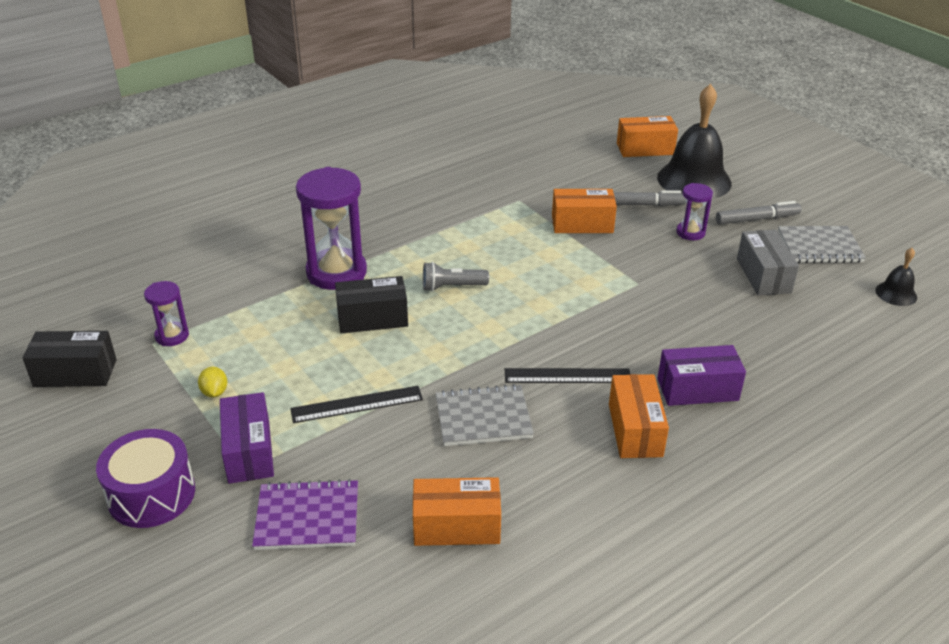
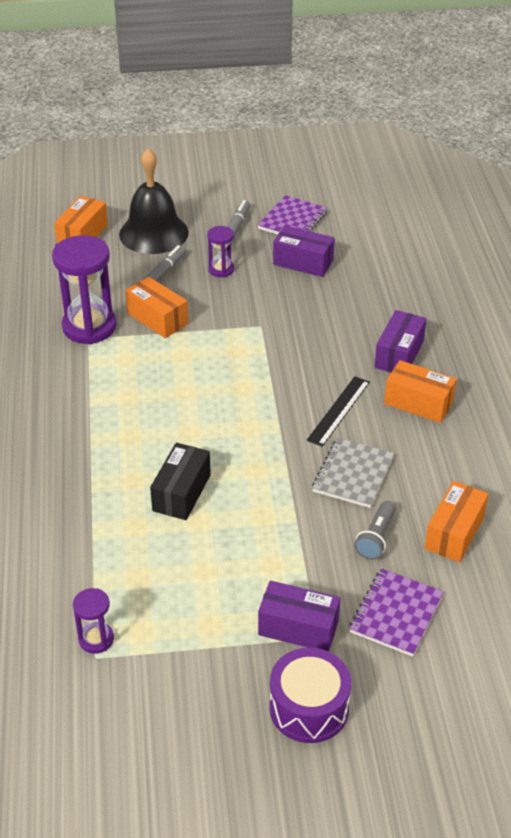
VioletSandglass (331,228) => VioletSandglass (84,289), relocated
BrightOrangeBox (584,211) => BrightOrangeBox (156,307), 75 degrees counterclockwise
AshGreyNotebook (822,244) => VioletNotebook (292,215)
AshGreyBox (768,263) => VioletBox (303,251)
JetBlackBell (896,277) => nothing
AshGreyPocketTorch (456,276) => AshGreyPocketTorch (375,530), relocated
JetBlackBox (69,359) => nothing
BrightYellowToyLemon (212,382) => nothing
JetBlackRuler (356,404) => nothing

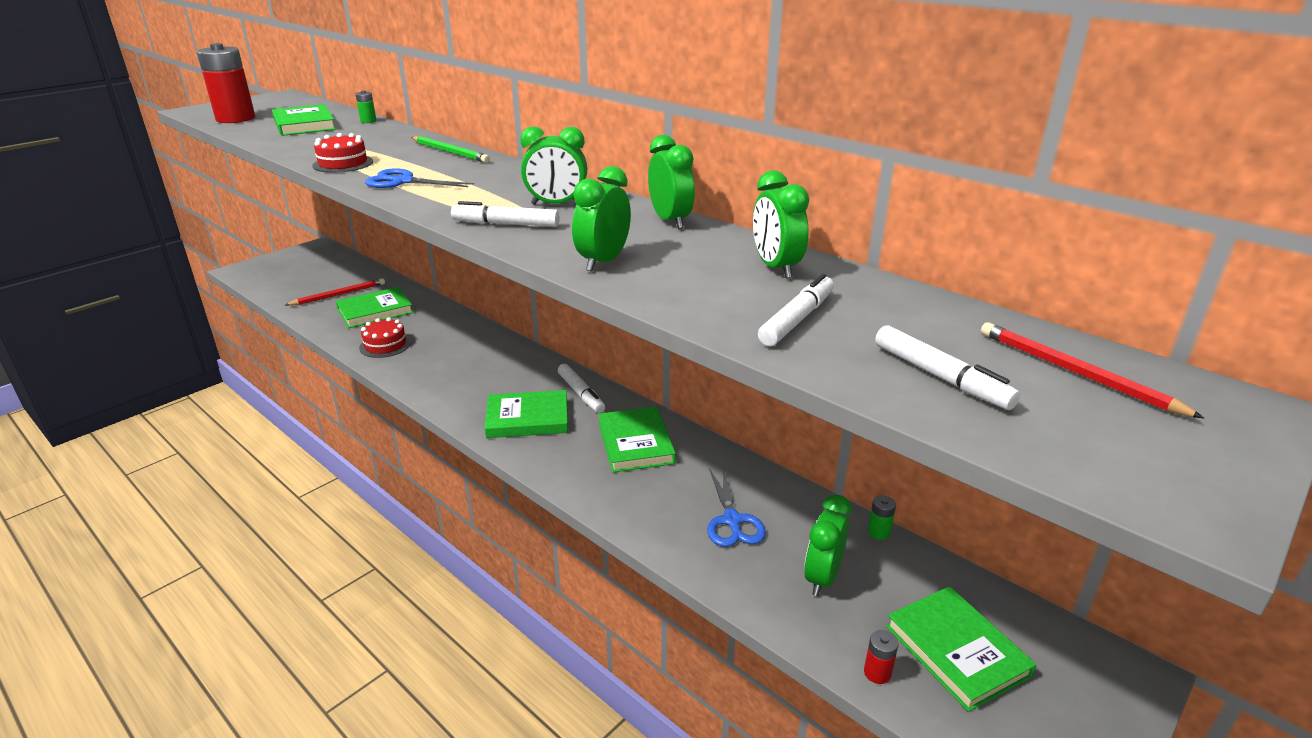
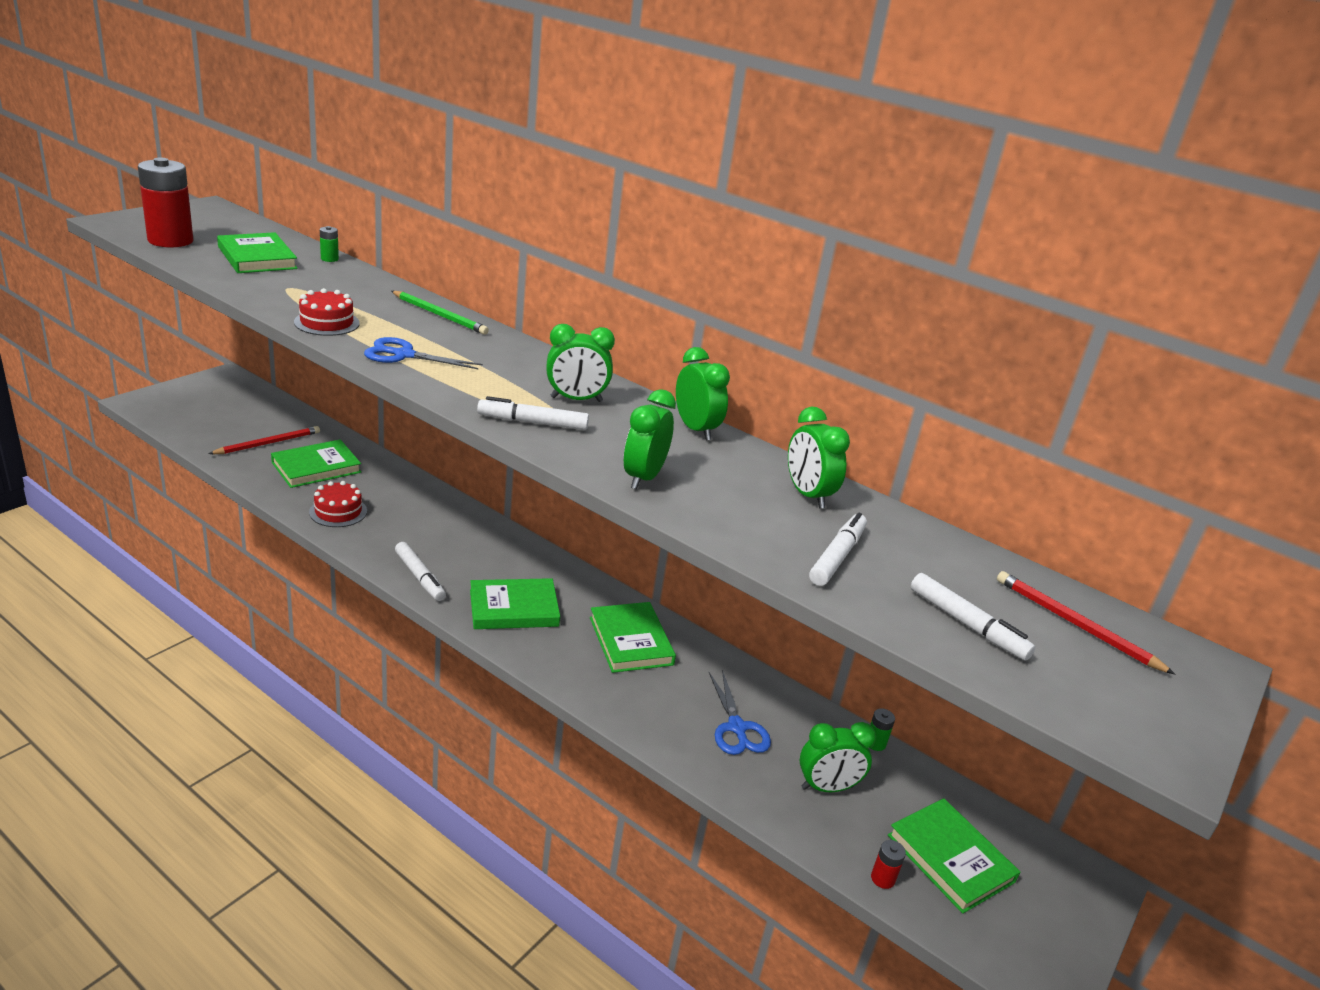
WhiteMarker (581,388) => WhiteMarker (420,571), relocated
LeafGreenBedsideClock (828,545) => LeafGreenBedsideClock (837,757), 120 degrees counterclockwise

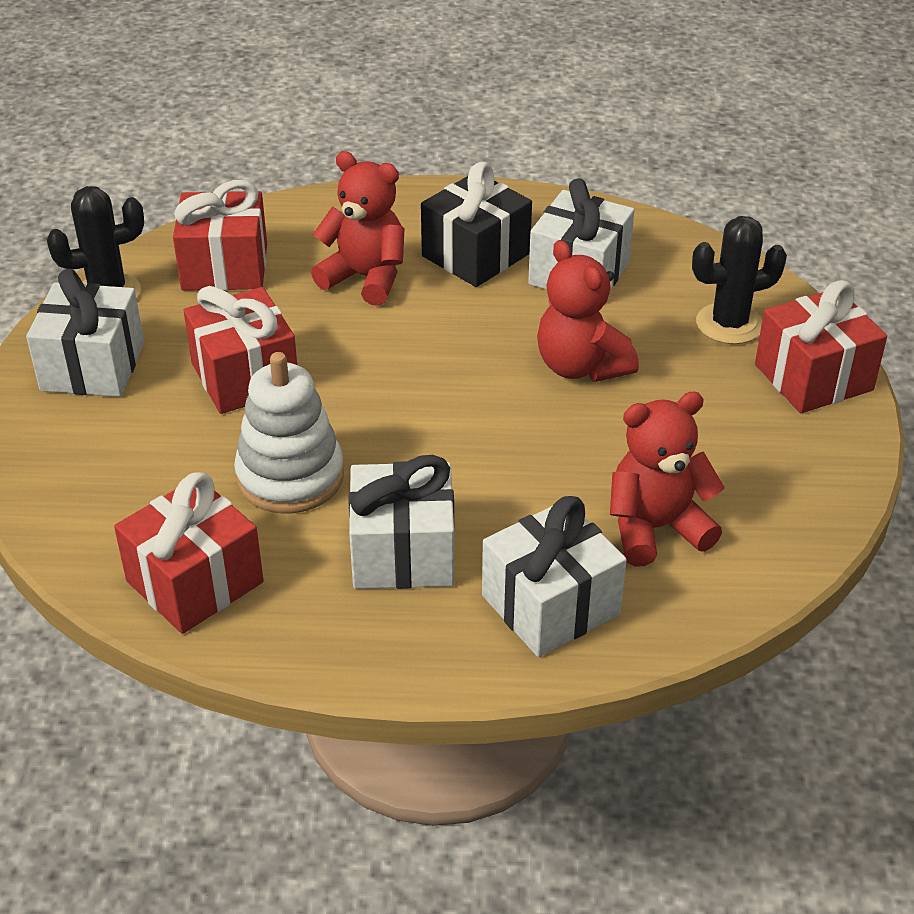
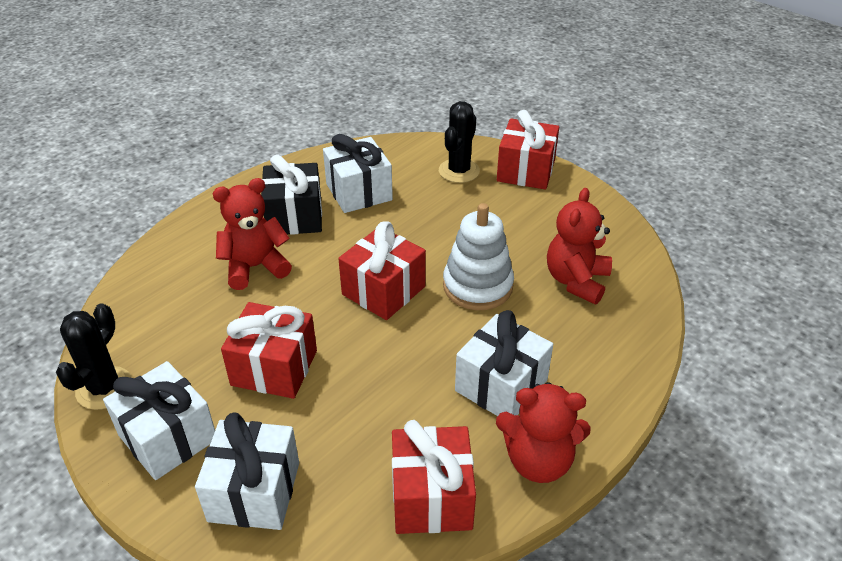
RedGift (220,235) => RedGift (382,270), relocated
RedTeddyBear (588,311) => RedTeddyBear (543,432), relocated
WhiteRingStacker (289,433) => WhiteRingStacker (478,256), relocated
WhiteGift (554,576) => WhiteGift (247,471), relocated

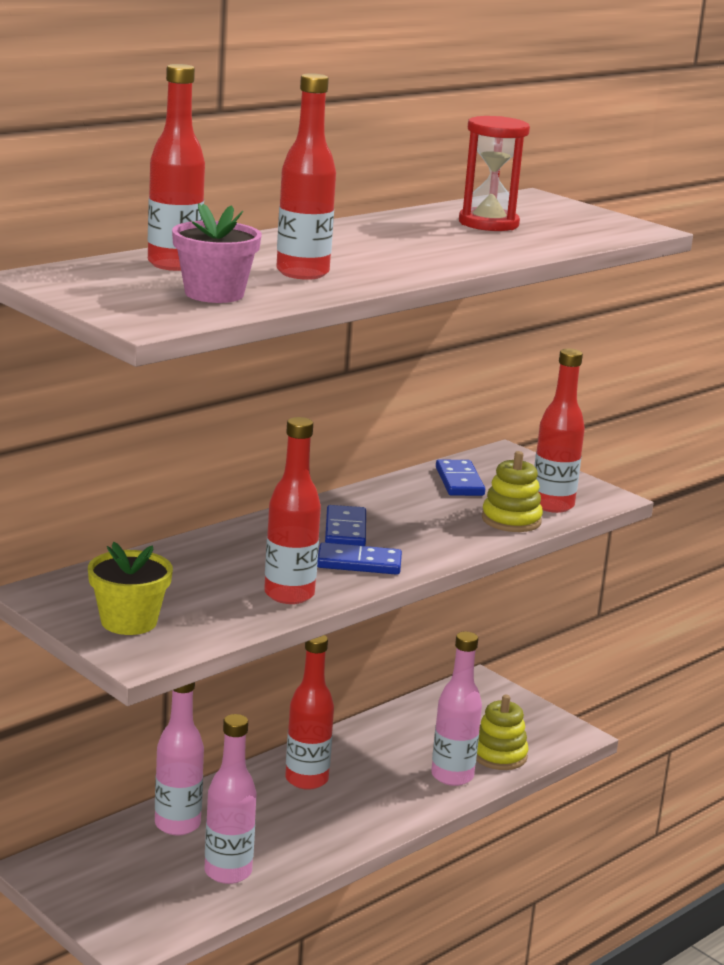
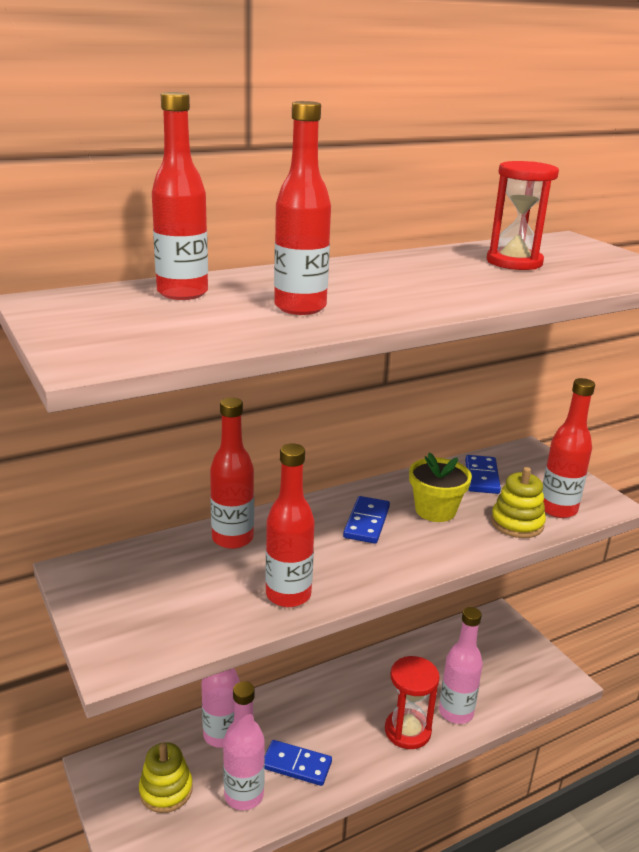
PinkPottedPlant (217,253) => nothing
BrightYellowPottedPlant (130,588) => BrightYellowPottedPlant (440,487), relocated
BlueDomino (359,558) => BlueDomino (298,763), relocated
RedDrinkBottle (309,712) => RedDrinkBottle (232,473), relocated
BrightYellowRingStacker (502,732) => BrightYellowRingStacker (166,777), relocated
nothing => RedSandglass (412,702)

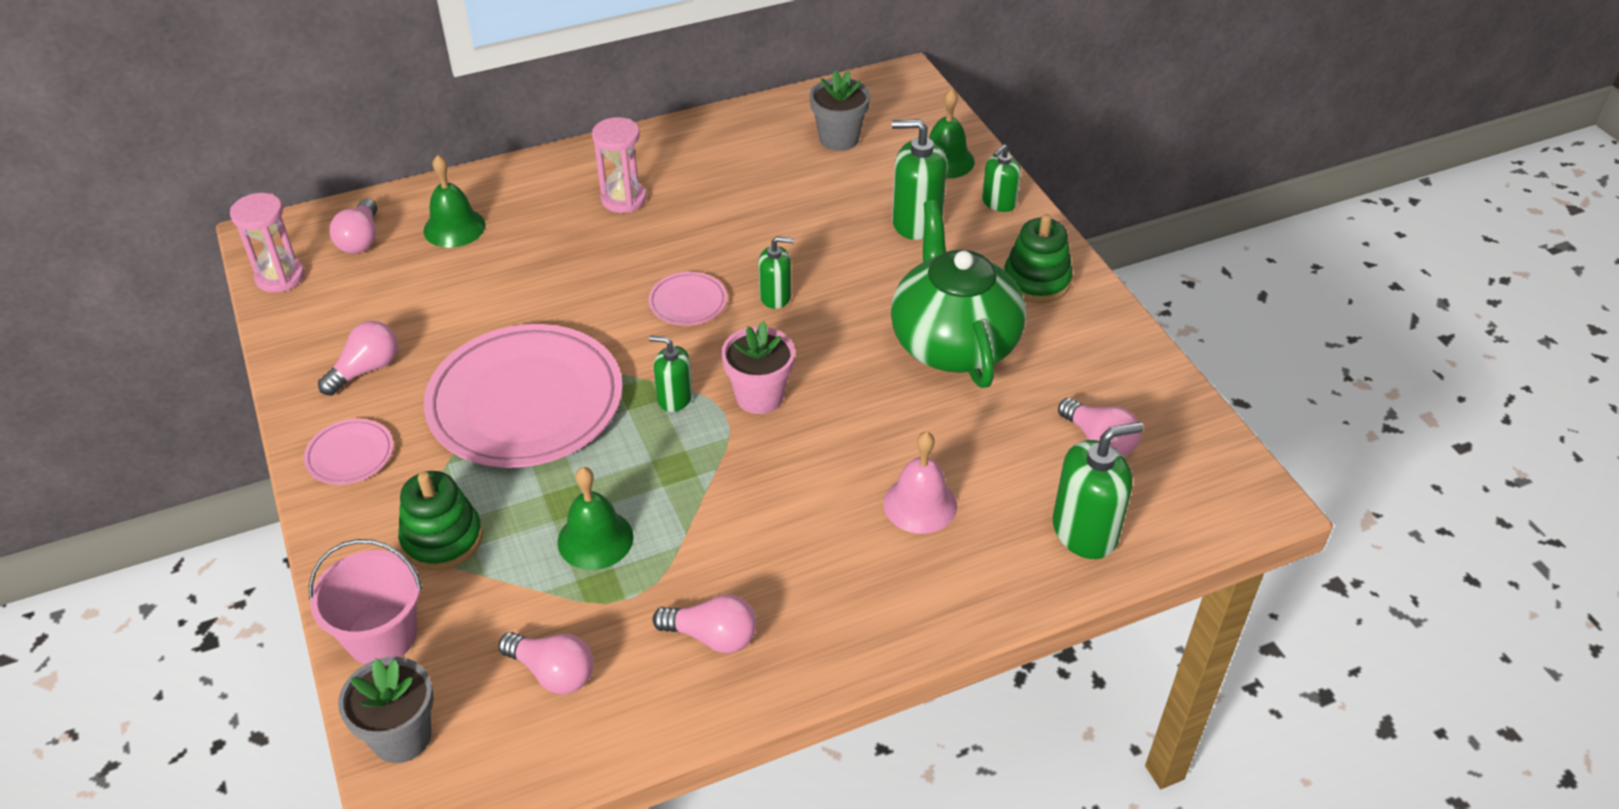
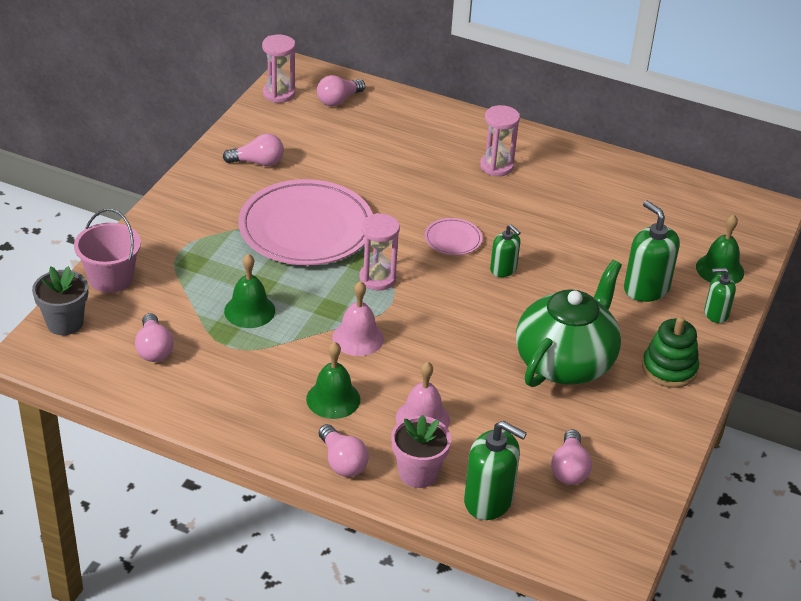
AshGreyPottedPlant (840,110) => nothing
LeafGreenBell (454,201) => LeafGreenBell (333,380), relocated
PinkPottedPlant (758,367) => PinkPottedPlant (421,451), relocated
LeafGreenSoapPump (671,374) => PinkSandglass (379,251)
PinkDinnerPlate (348,452) => nothing
LeafGreenRingStacker (440,521) => nothing
PinkBulb (704,623) => PinkBulb (344,450), relocated
nothing => PinkBell (358,318)

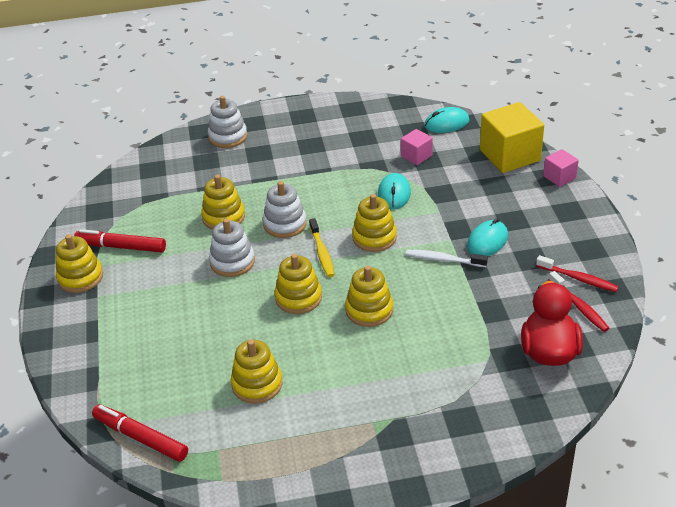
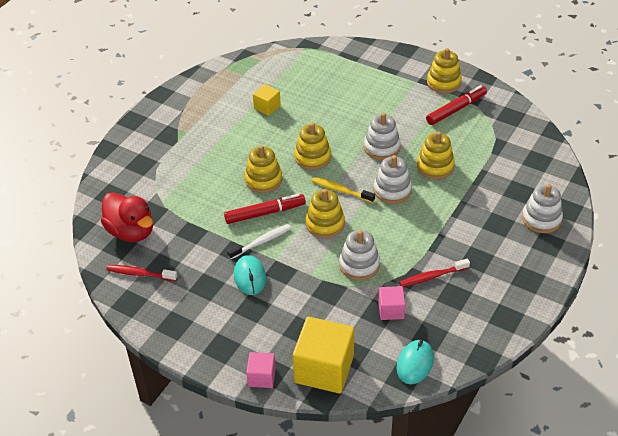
TurquoiseMouse (394,191) => WhiteRingStacker (359,255)
RedDentalBrush (577,273) => RedDentalBrush (434,273), relocated
BrightYellowRingStacker (257,372) => BrightYellowSolidCube (267,100)
RedMarker (140,433) => RedMarker (265,209), relocated

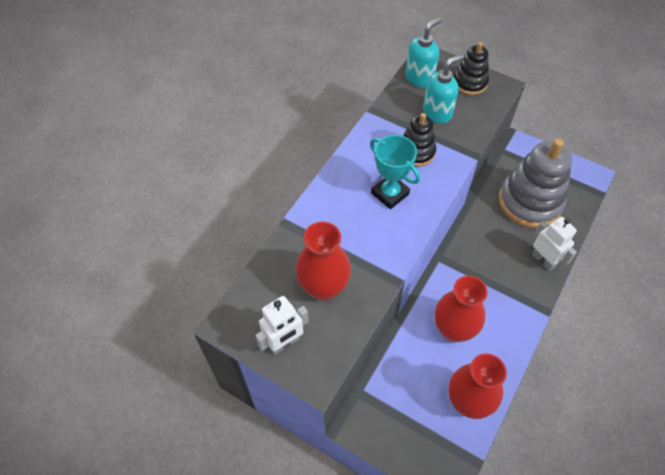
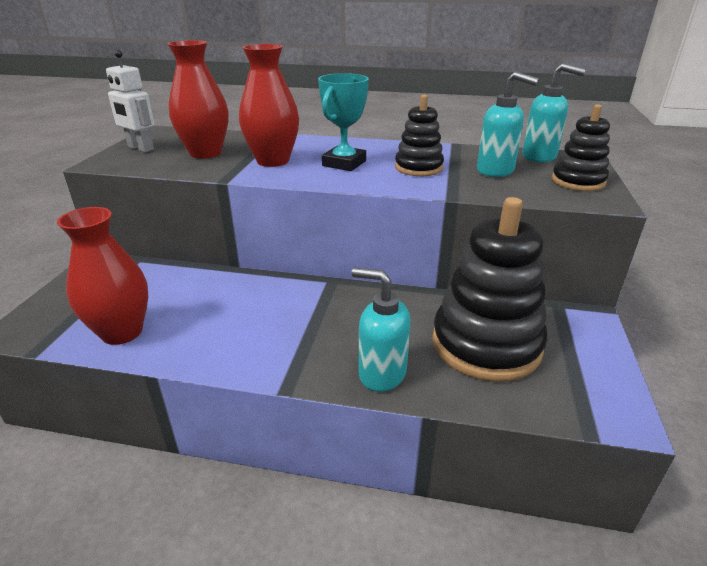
AshGreyRingStacker (535,183) => JetBlackRingStacker (490,289)
WhiteRobotFigure (554,244) => TurquoiseSoapPump (381,330)
RedFlowerVase (461,309) => RedFlowerVase (269,105), relocated

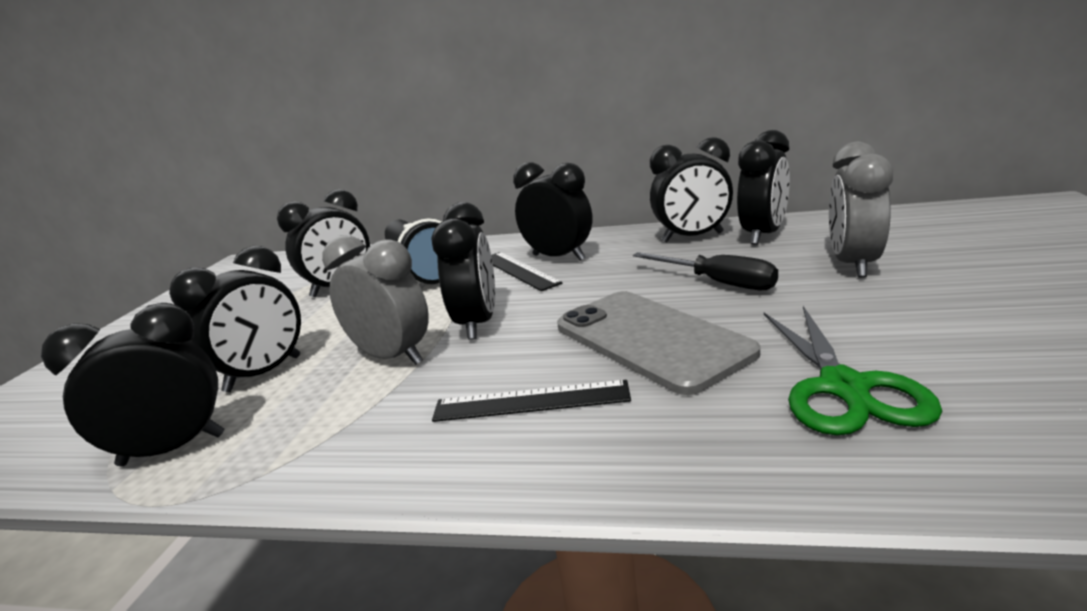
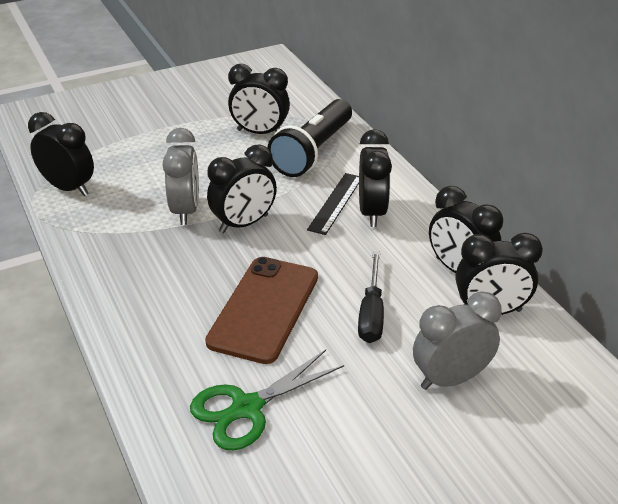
JetBlackBedsideClock (235,319) => nothing
AshGreySmartphone (658,343) => RussetSmartphone (261,310)
JetBlackRuler (531,401) => nothing

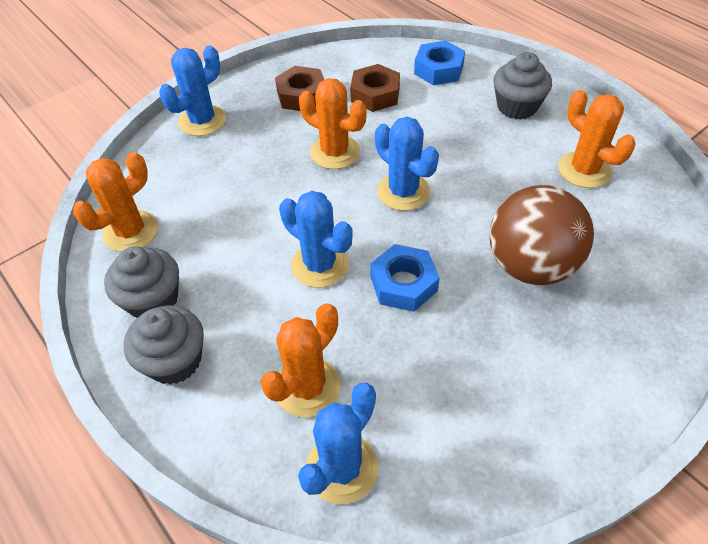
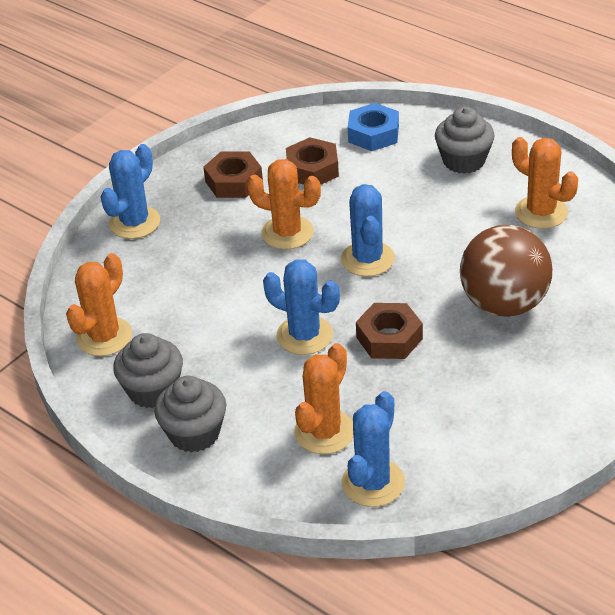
BlueSaguaroCactus (407,164) => BlueSaguaroCactus (368,230), 45 degrees clockwise
BlueHexagonNut (405,278) => RussetHexagonNut (389,331)

